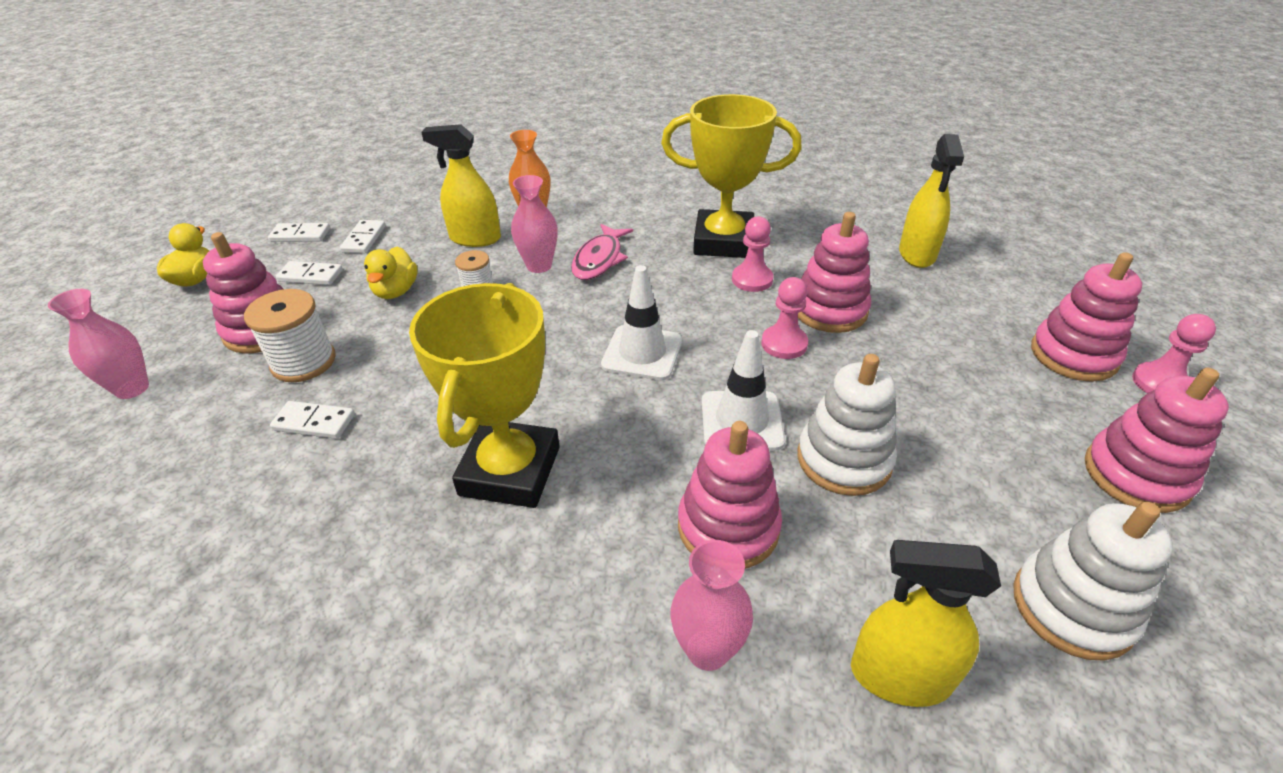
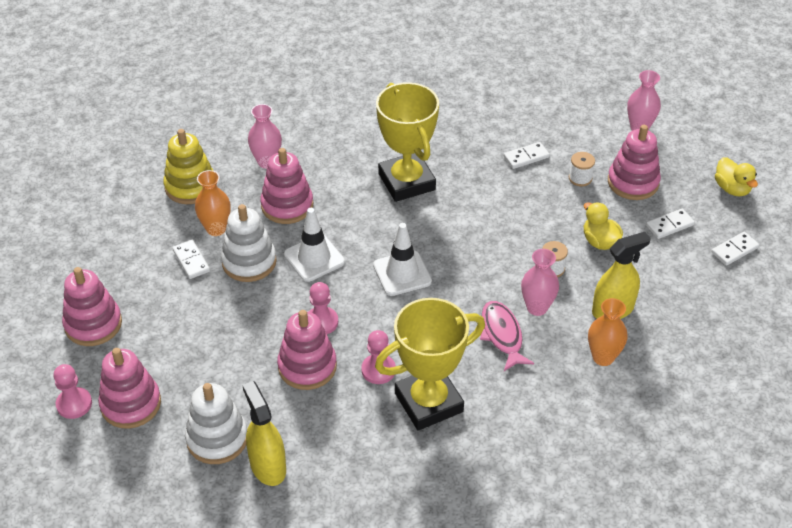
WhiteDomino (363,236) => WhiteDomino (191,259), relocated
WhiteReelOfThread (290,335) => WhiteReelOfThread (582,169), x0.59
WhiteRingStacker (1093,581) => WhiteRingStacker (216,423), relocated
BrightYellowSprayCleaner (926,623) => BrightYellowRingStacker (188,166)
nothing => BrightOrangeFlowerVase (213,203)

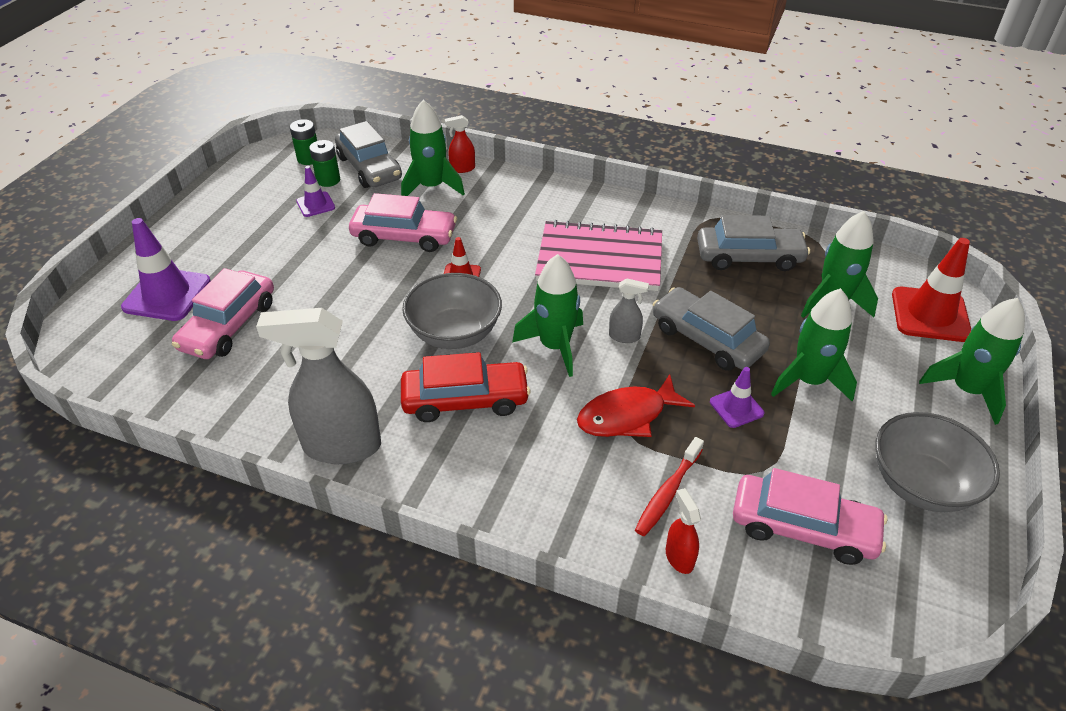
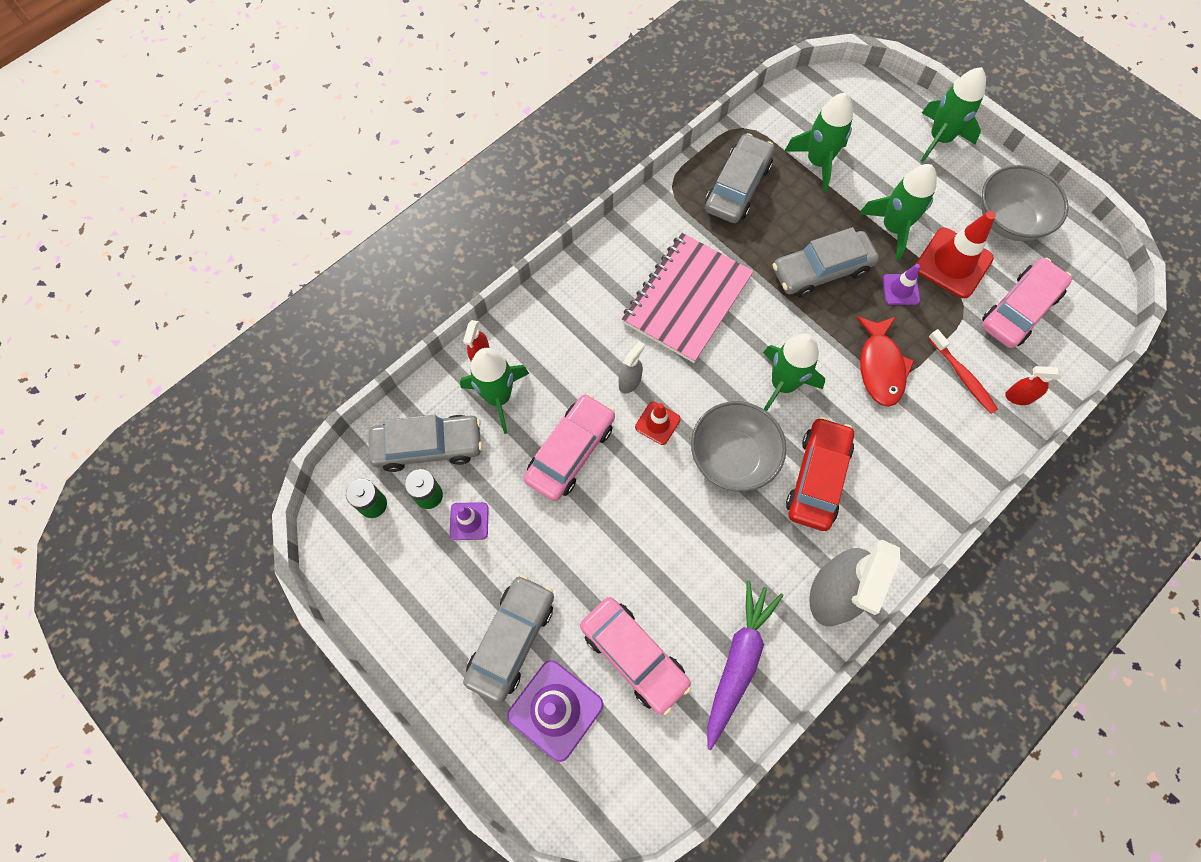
RedTrafficCone (931,290) => RedTrafficCone (956,254), relocated
AshGreySprayCleaner (629,310) => AshGreySprayCleaner (632,367), relocated
nothing => AshGreyCar (508,639)
nothing => VioletCarrot (745,665)

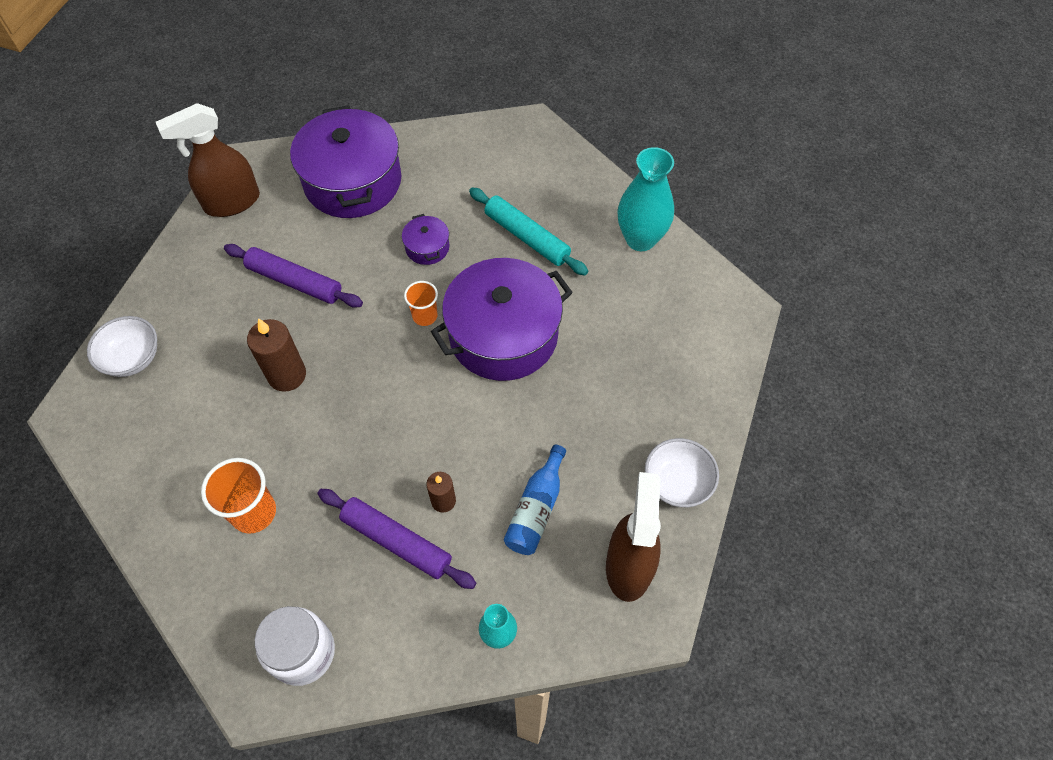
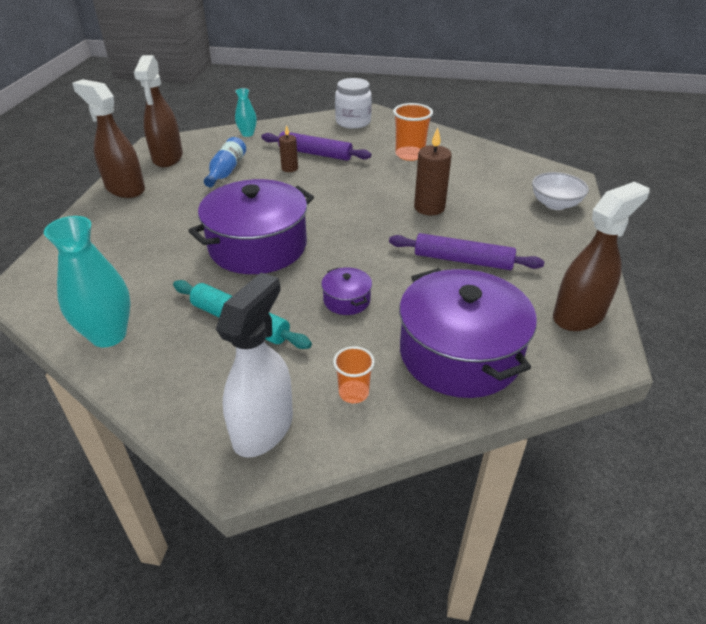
BrightOrangeBeaker (421,303) => BrightOrangeBeaker (354,374), relocated
WhiteBowl (682,472) => RussetSprayCleaner (108,138)
nothing => WhiteSprayCleaner (254,365)

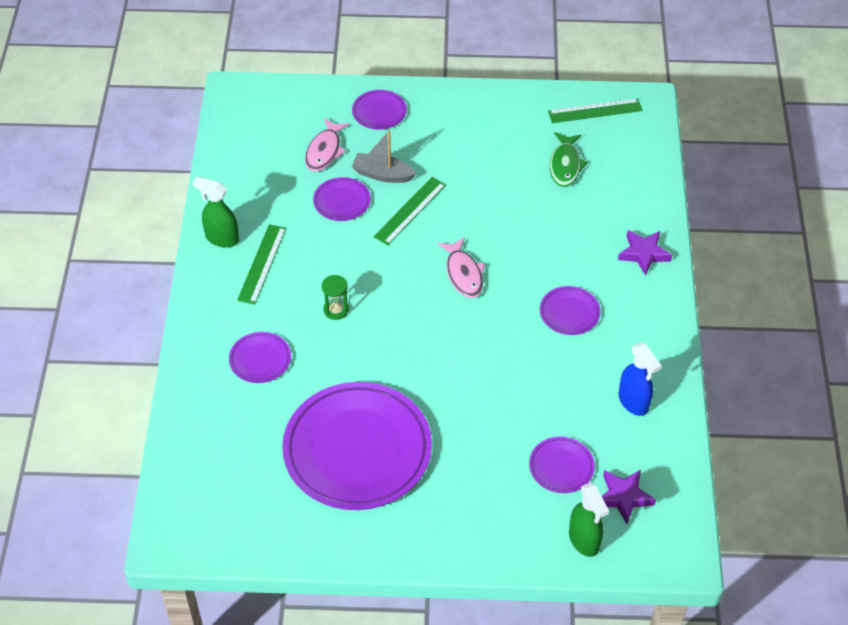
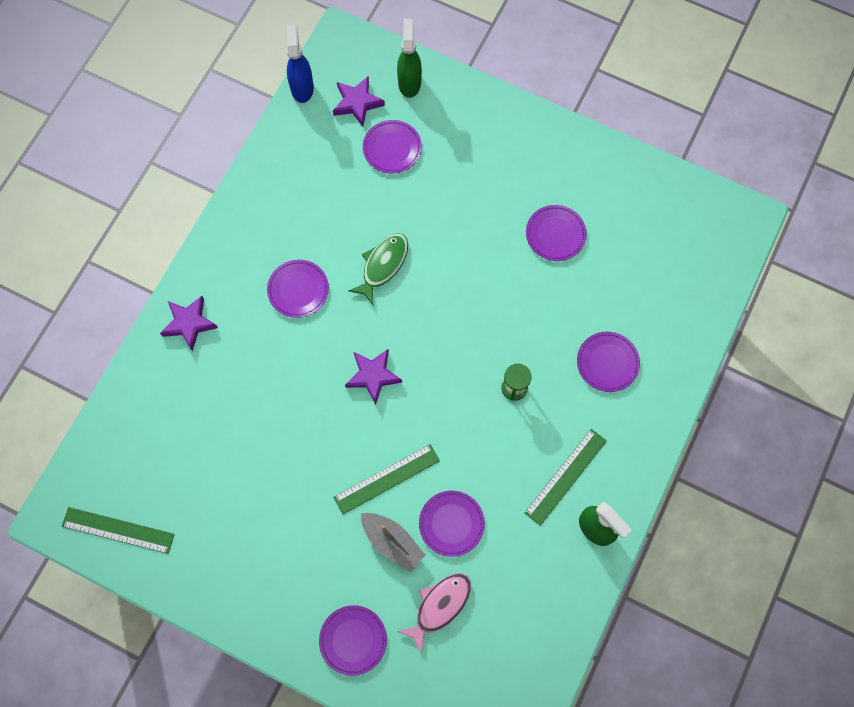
LeafGreenToyFish (569,159) => LeafGreenToyFish (378,269), relocated
PinkToyFish (461,267) => VioletStar (373,377)
BlueSprayCleaner (640,379) => BlueSprayCleaner (300,63), relocated
VioletDinnerPlate (357,446) => VioletDinnerPlate (556,233), x0.44

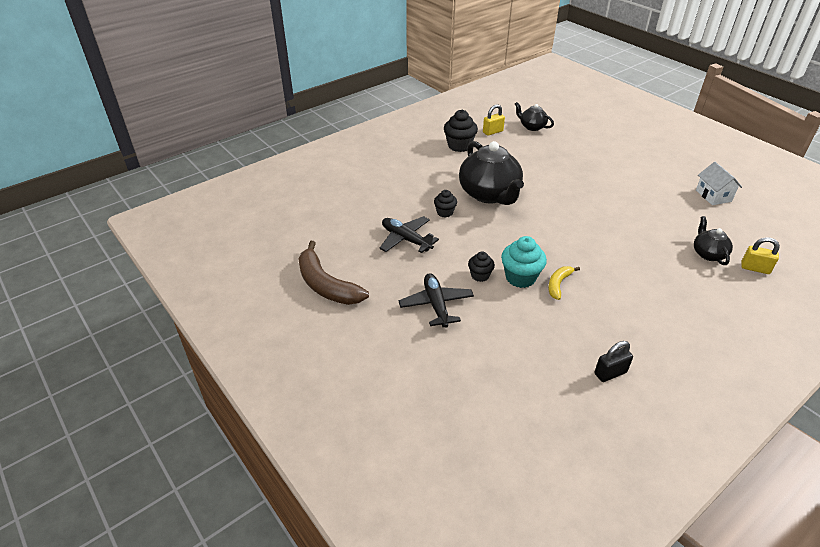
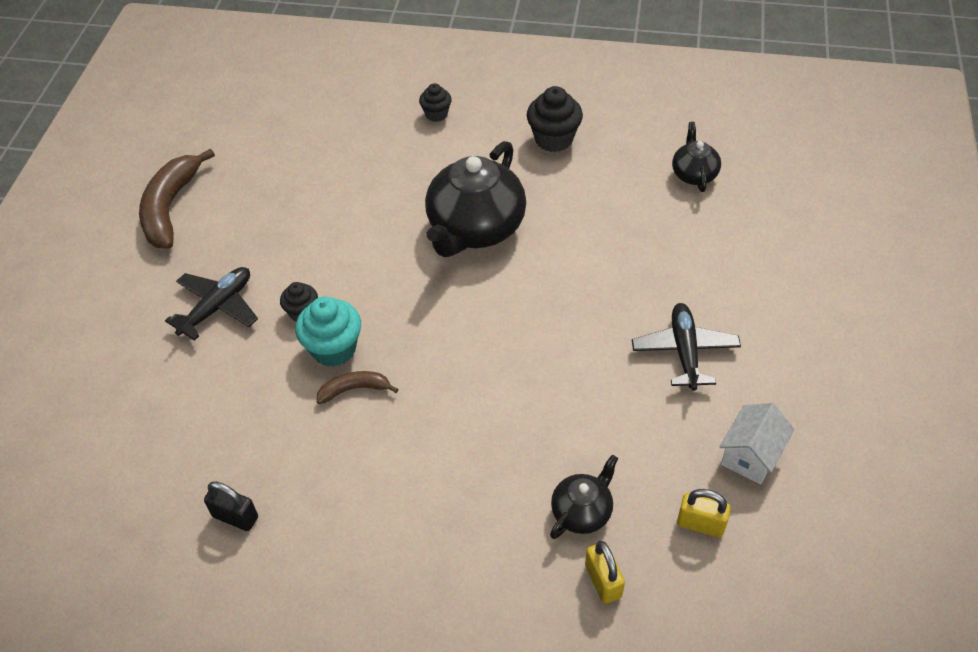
BrightYellowPadlock (494,120) => BrightYellowPadlock (704,513), relocated
JetBlackFairyCake (445,204) => JetBlackFairyCake (435,102), relocated
JetBlackToyPlane (409,234) => JetBlackToyPlane (686,347), relocated
BrightYellowBananaFruit (564,283) => RussetBananaFruit (357,387)

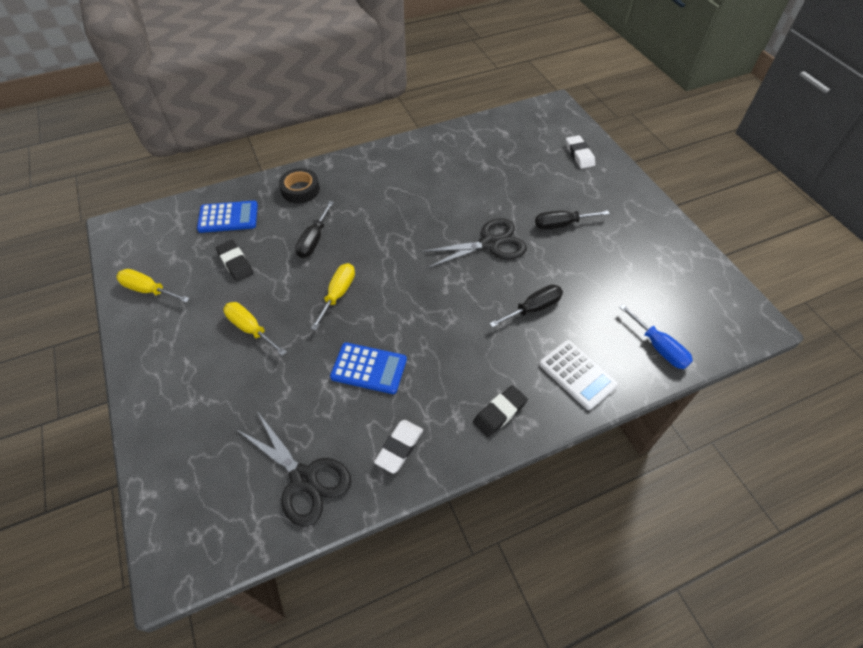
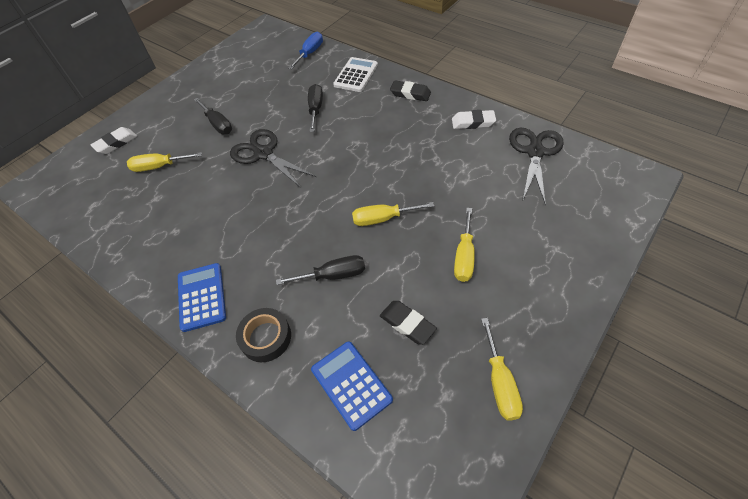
JetBlackPencilEraser (234,261) => JetBlackPencilEraser (408,323), 75 degrees counterclockwise
JetBlackHandScrewdriver (526,306) => JetBlackHandScrewdriver (315,108), 60 degrees clockwise
BlueAddingMachine (368,368) => BlueAddingMachine (202,297), relocated
nothing => BrightYellowHandScrewdriver (164,162)

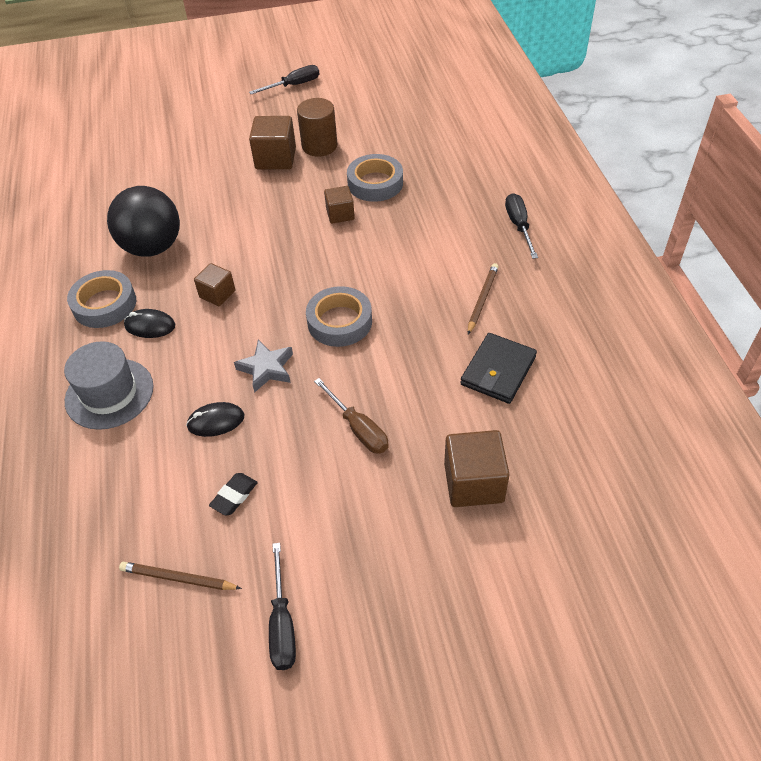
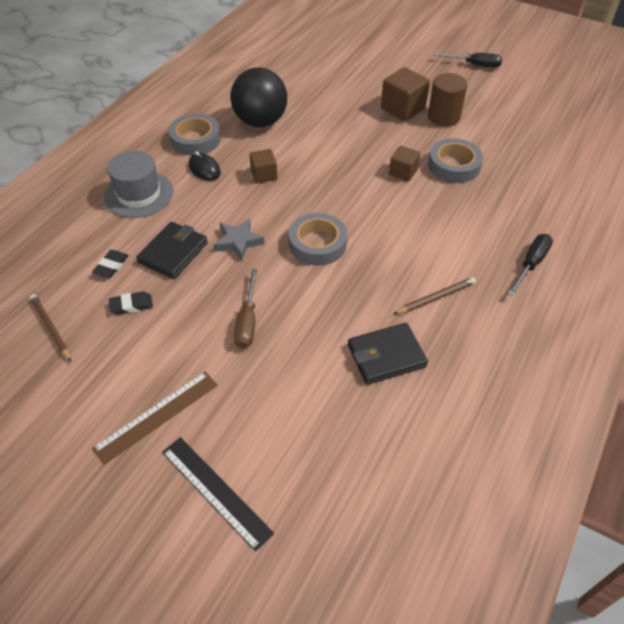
JetBlackMouse (215,419) => JetBlackCardWallet (172,250)
RussetSolidCube (477,468) => nothing
JetBlackHandScrewdriver (282,606) => nothing
nothing => JetBlackPencilEraser (110,264)
nothing => RussetRuler (155,418)
nothing => JetBlackRuler (218,494)

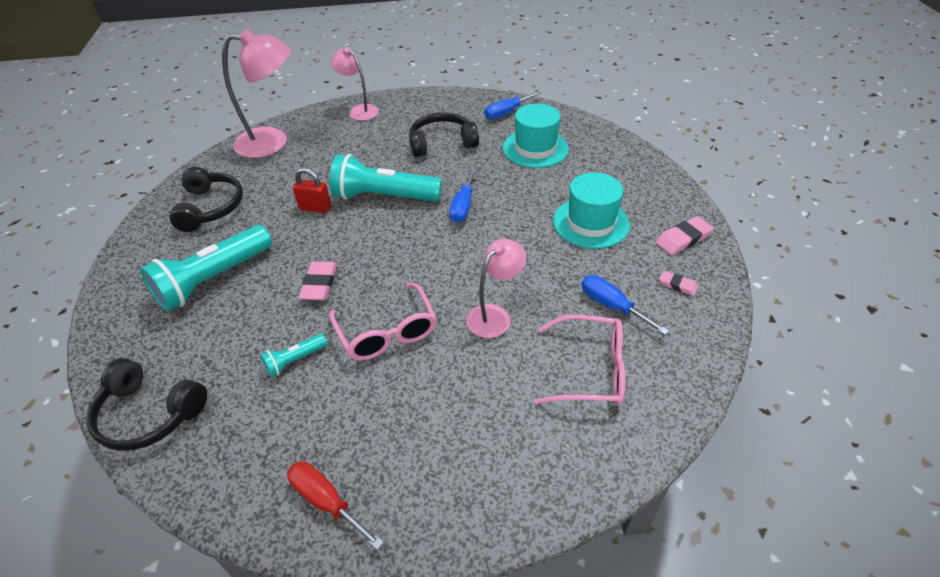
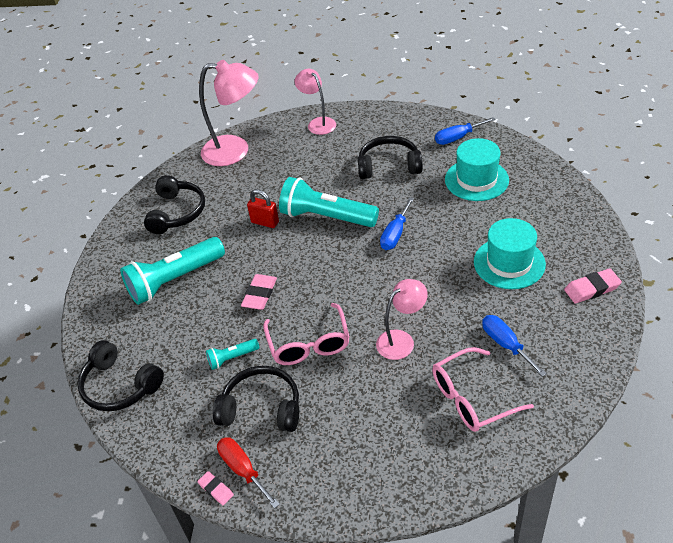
PinkPencilEraser (678,283) => PinkPencilEraser (216,488), relocated
PinkEyeglasses (580,360) => PinkEyeglasses (483,389), 135 degrees clockwise
nothing => JetBlackHeadphones (256,399)

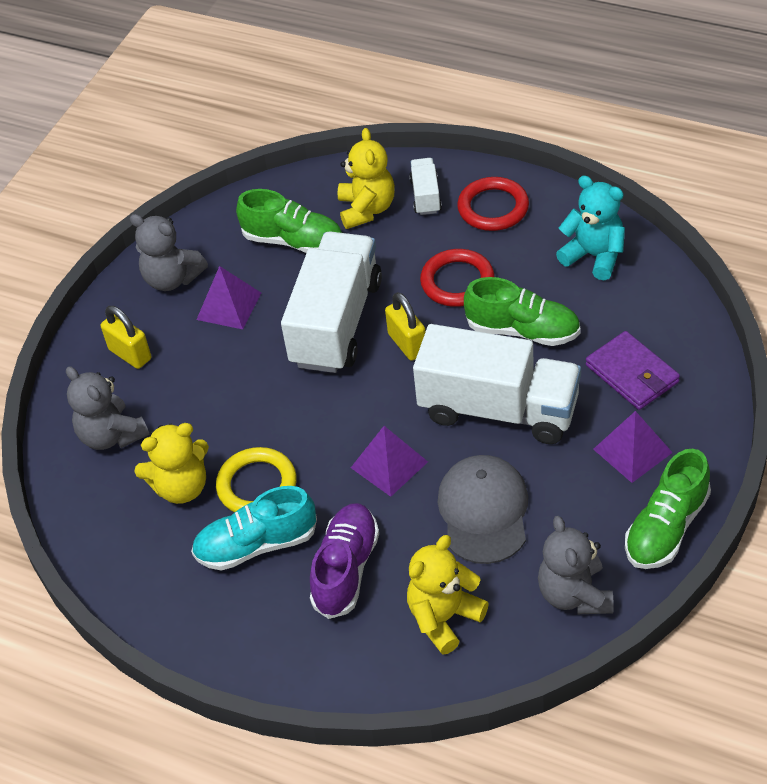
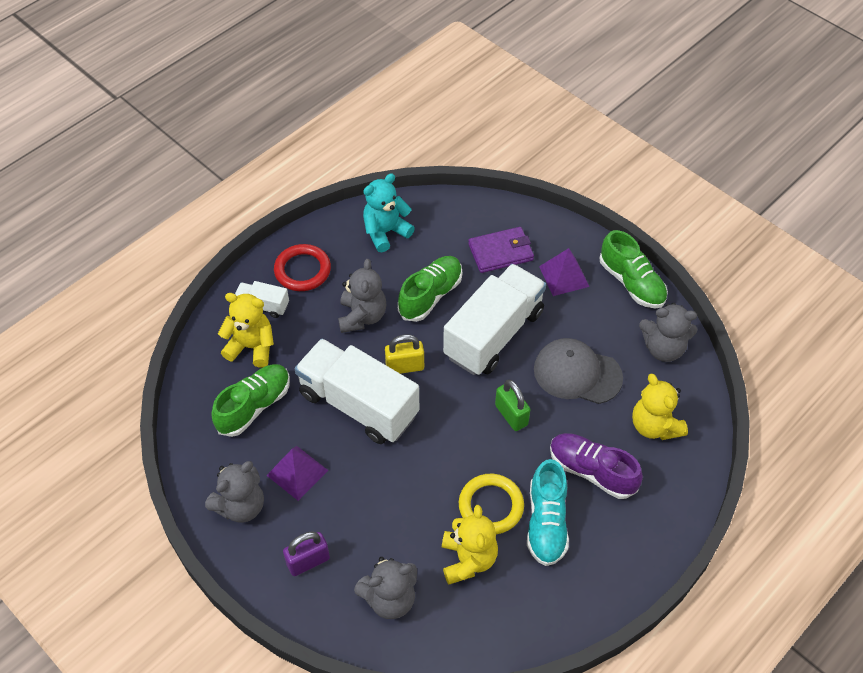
RedTorus (457,278) => AshGreyTeddyBear (362,296)
BrightYellowPadlock (126,337) => VioletPadlock (306,553)
VioletPyramidShape (389,461) => LeafGreenPadlock (513,405)

